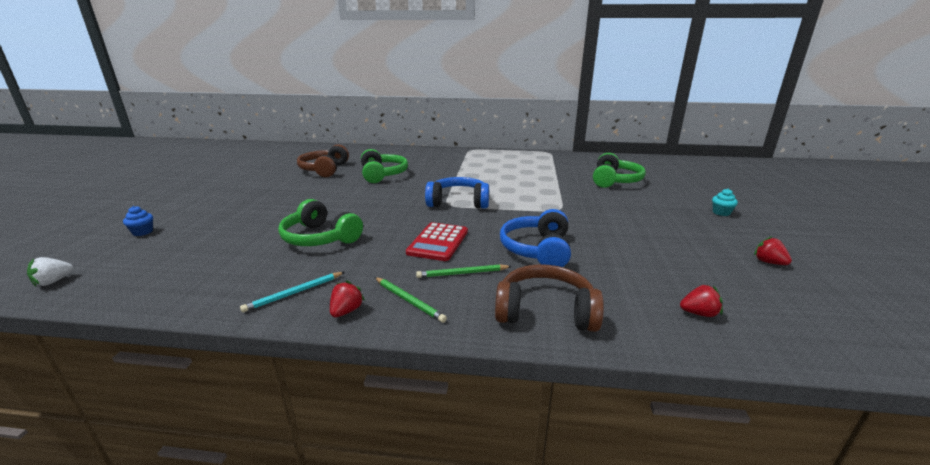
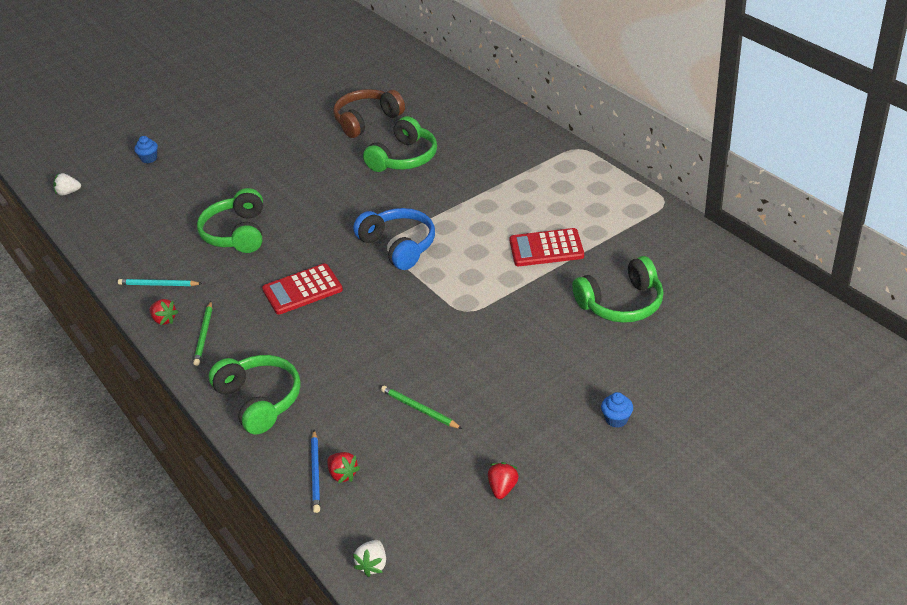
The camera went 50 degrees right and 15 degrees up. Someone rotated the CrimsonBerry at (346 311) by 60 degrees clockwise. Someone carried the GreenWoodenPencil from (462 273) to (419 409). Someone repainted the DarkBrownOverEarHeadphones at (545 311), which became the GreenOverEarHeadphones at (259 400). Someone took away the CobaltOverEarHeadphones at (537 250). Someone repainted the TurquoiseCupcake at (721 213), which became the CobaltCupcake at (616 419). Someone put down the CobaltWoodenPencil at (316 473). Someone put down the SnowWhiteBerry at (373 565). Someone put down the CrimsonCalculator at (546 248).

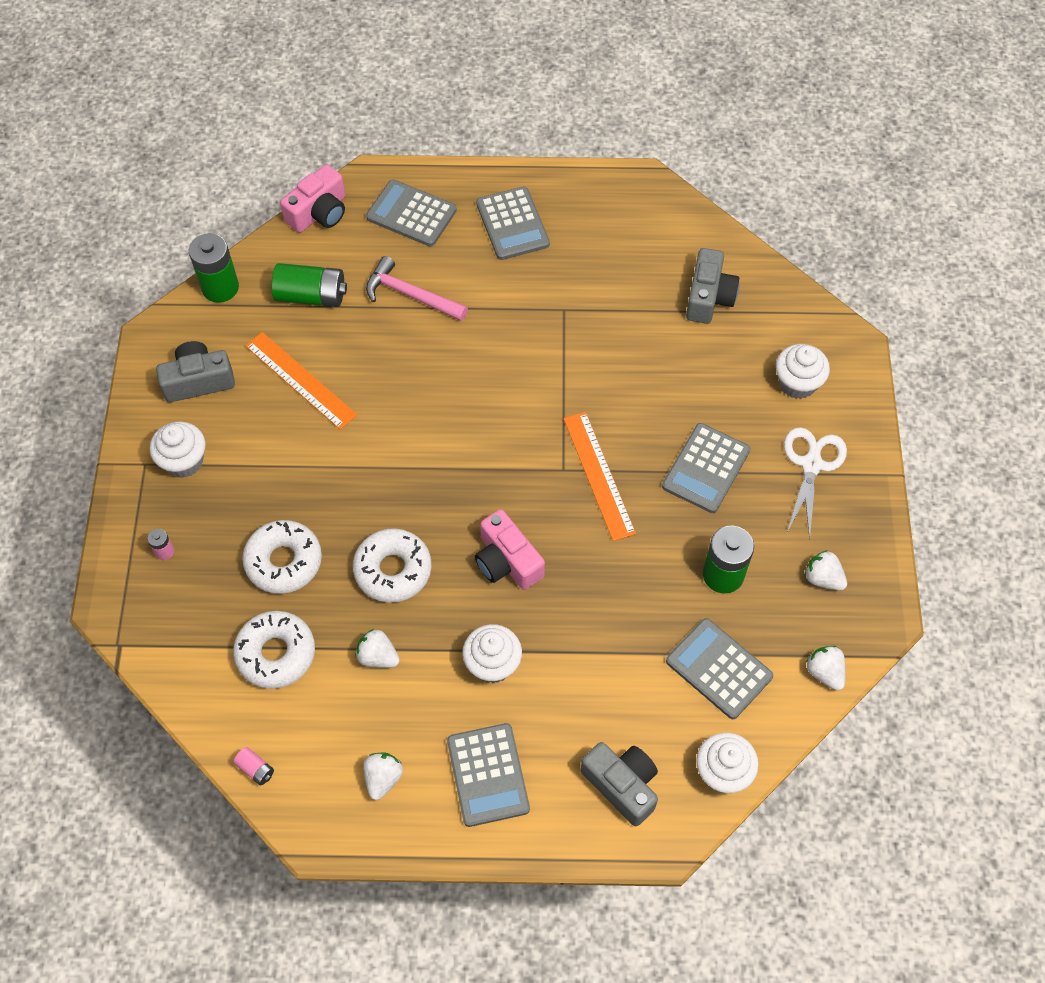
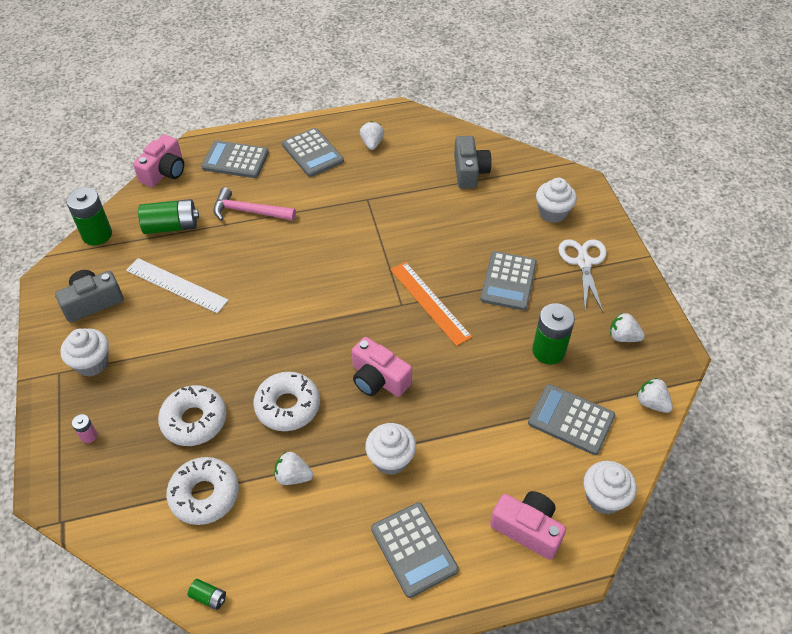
The camera went 15 degrees left and 10 degrees down. Someone repainted the PinkPowerCell at (255 769), which became the GreenPowerCell at (208 597). Someone repainted the OrangeRuler at (300 380), which became the SnowWhiteRuler at (176 285). Someone carried the SnowWhiteBerry from (383 778) to (372 143). Someone repainted the GrayCompactCamera at (622 785), which became the PinkCompactCamera at (527 529).

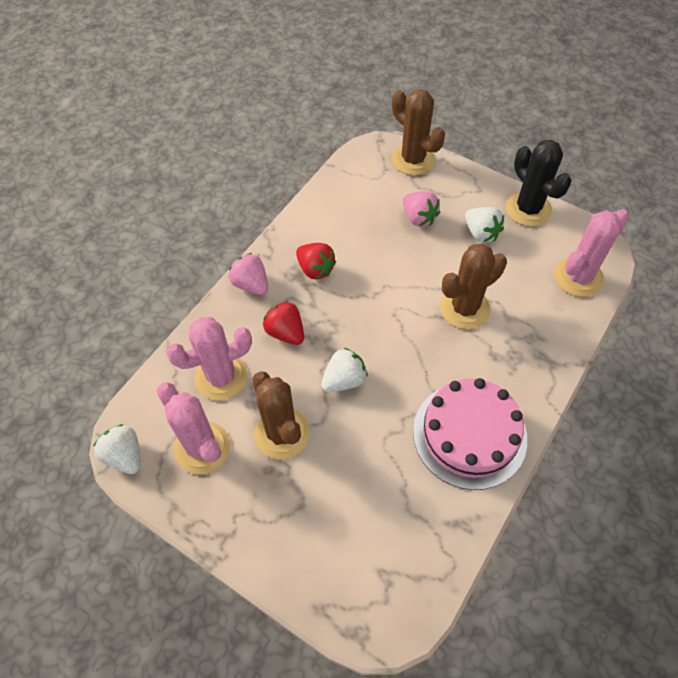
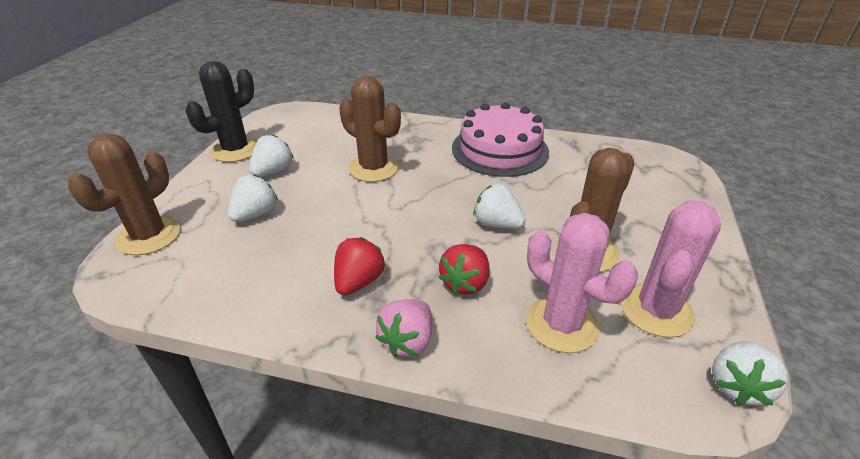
The camera went 110 degrees left and 20 degrees down. Someone repainted the PinkBerry at (419 218), which became the SnowWhiteBerry at (255 214). Someone took away the PinkSaguaroCactus at (578 277).

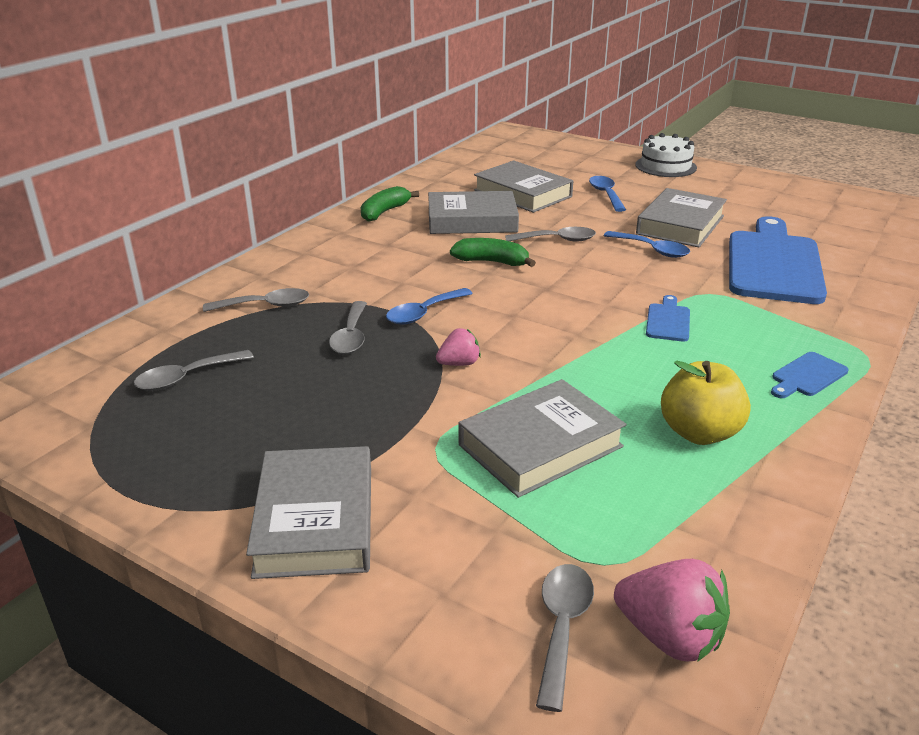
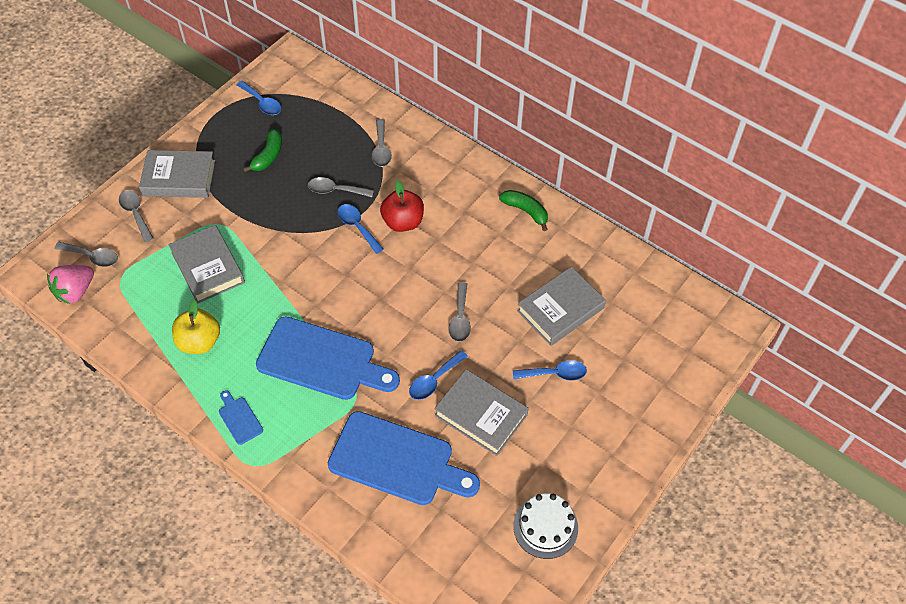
The camera went 95 degrees right and 25 degrees up. Someone carried the GrayTablespoon from (186 377) to (135 213). Someone took away the GrayBook at (472 220). Someone took away the PinkBerry at (459 363). Someone carried the GreenBanana from (491 262) to (268 156). Someone carried the SnowWhiteCake from (665 166) to (545 527). Someone scaled the CobaltChoppingBoard at (668 321) by 2.38. Someone put down the CobaltTablespoon at (262 103). Someone put down the CrimsonToyApple at (403 222).

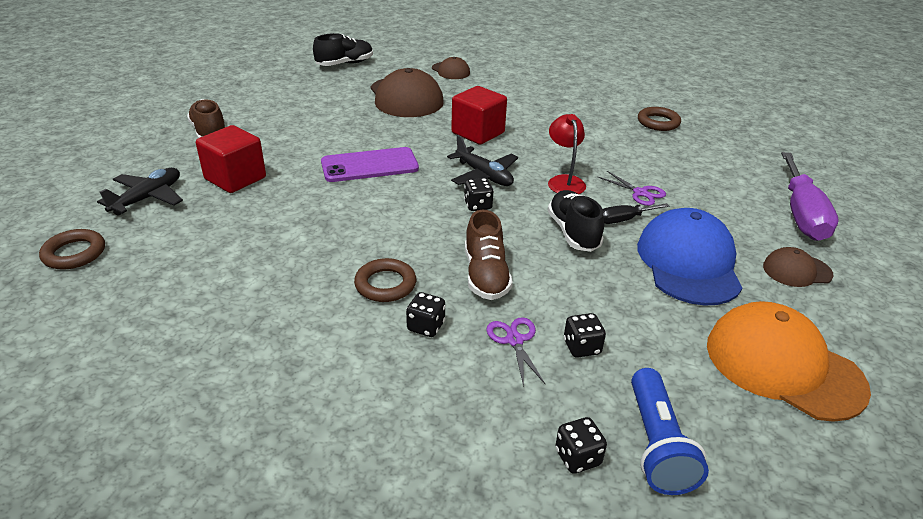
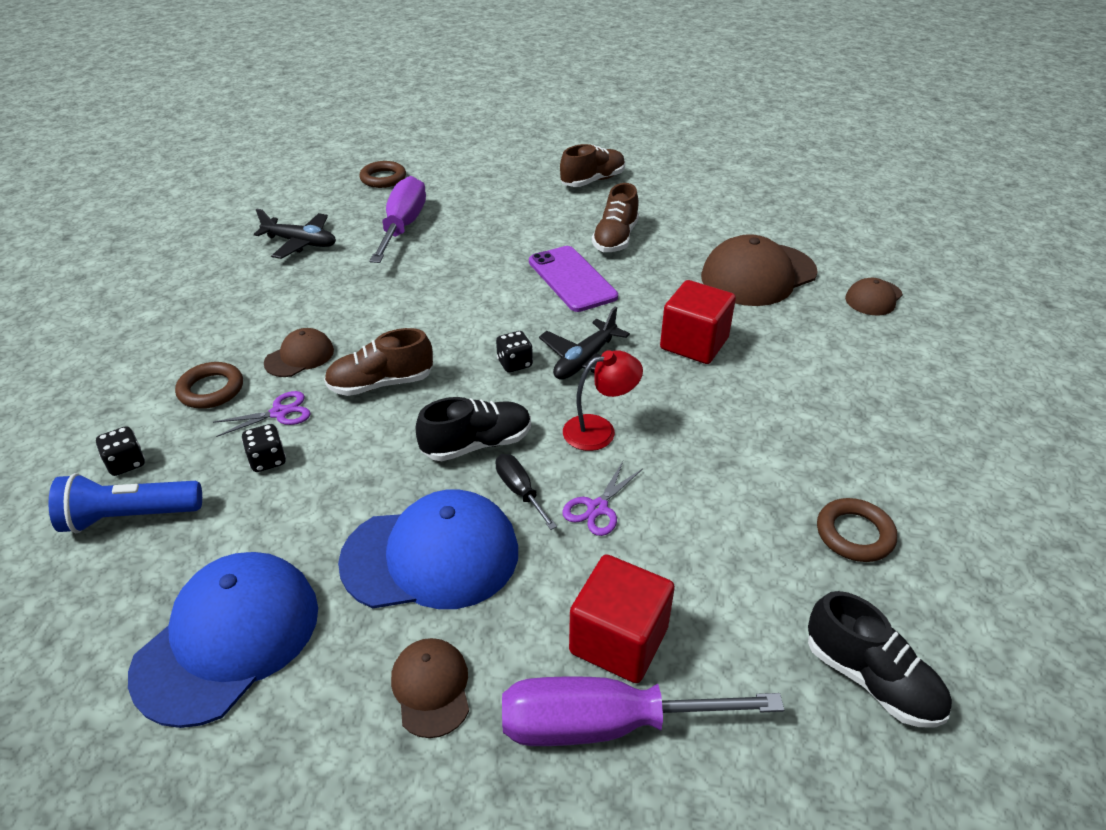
The camera went 80 degrees right and 5 degrees up. Someone carried the BlackToyPlane from (148 198) to (301 243). Someone carried the CrimsonBlock from (235 178) to (618 640). Someone carried the BlackShoe from (345 64) to (871 679). Someone carried the DarkBrownHoop from (385 284) to (211 390). Someone swapped the BlackDie at (426 326) for the DarkBrownBaseballCap at (299 356). Someone repainted the OrangeBaseballCap at (783 366), which became the CobaltBaseballCap at (228 639). Someone put down the PurpleHandScrewdriver at (403 226). Someone put down the DarkBrownShoe at (615 239).

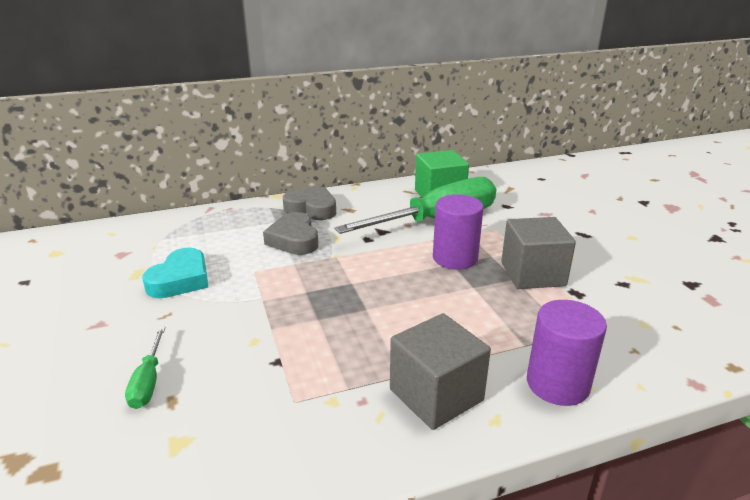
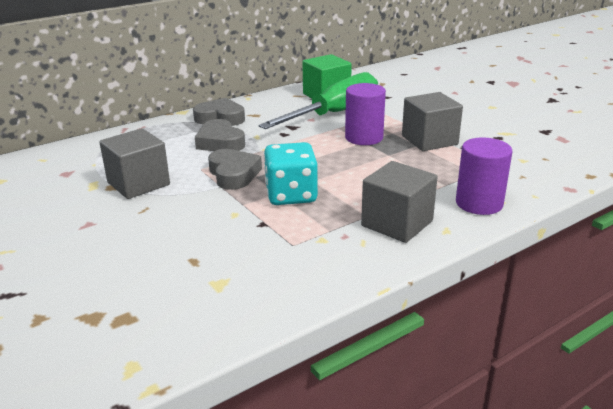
The camera went 15 degrees left and 0 degrees up. Someone took away the GreenHandScrewdriver at (148 381). Someone swapped the TurquoiseLoveHeart at (180 280) for the GrayBlock at (138 183). Someone put down the GrayLoveHeart at (233 174). Someone put down the TurquoiseDie at (291 195).

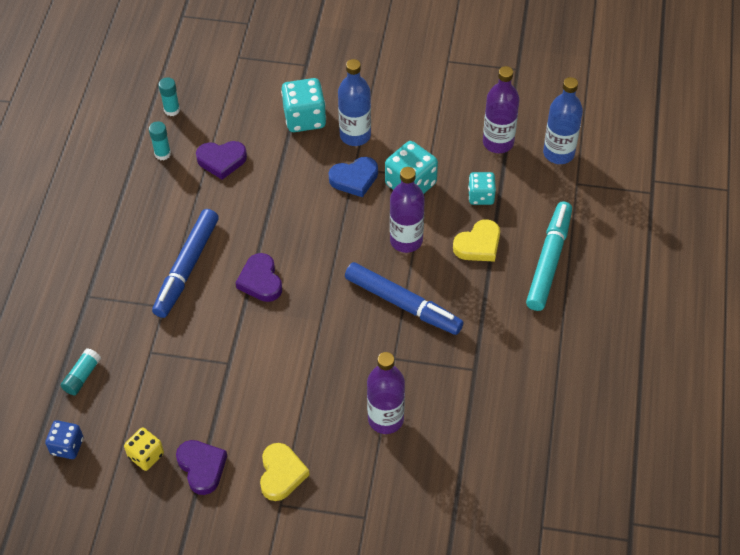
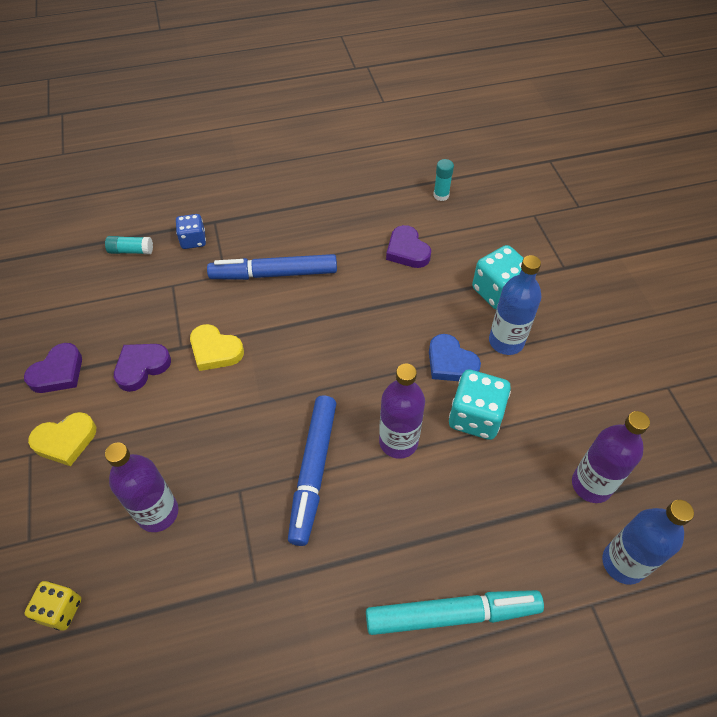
The camera went 65 degrees right and 0 degrees up. Someone carried the CobaltDie from (67 446) to (193 240). Someone carried the YellowDie from (146 455) to (60 610). Someone took away the TurquoiseGlueStick at (162 154). Someone carried the PurpleLoveHeart from (260 281) to (141 367). Someone carried the YellowLoveHeart from (478 245) to (215 351). Someone took away the TurquoiseDie at (481 196).

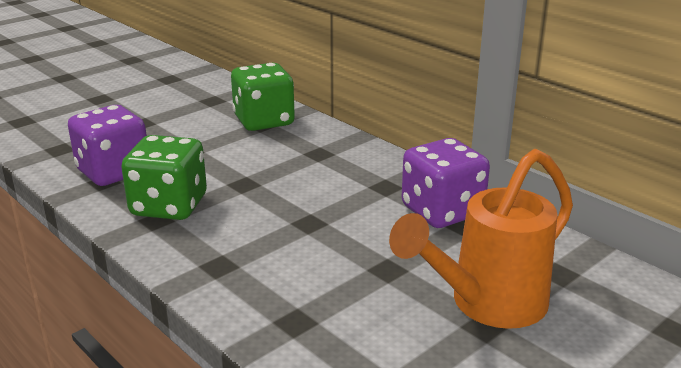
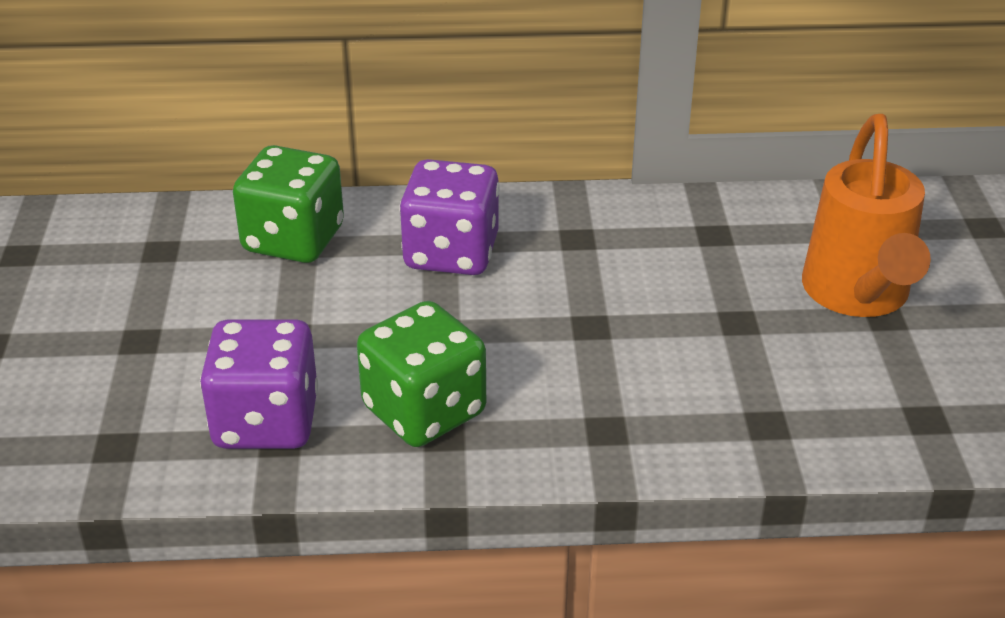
The camera went 50 degrees left and 10 degrees up. Someone carried the PurpleDie from (442 211) to (451 253).

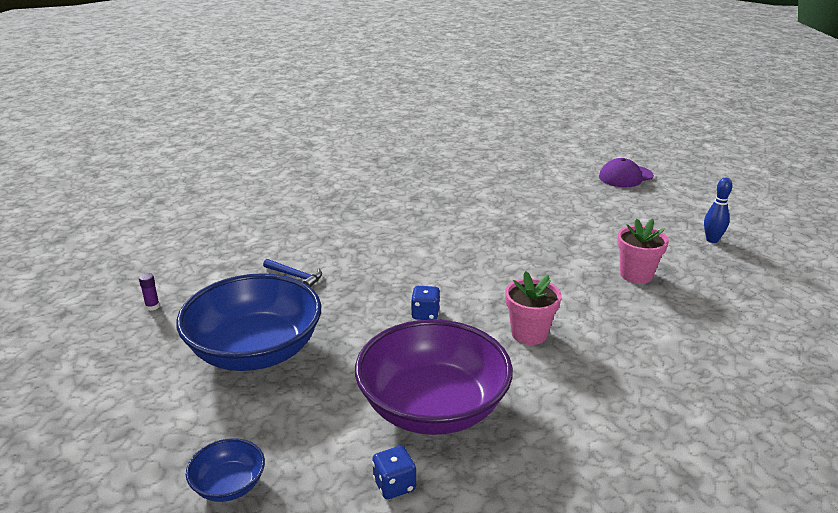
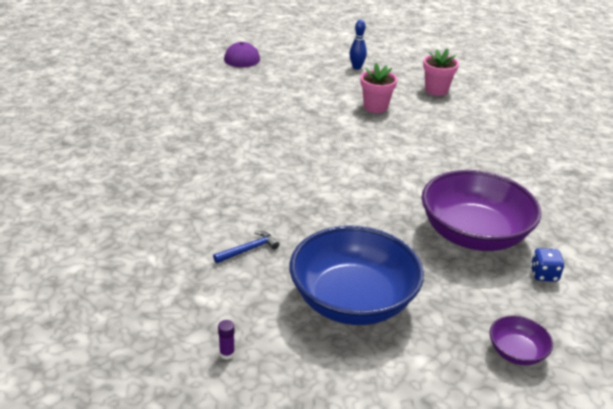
The camera went 65 degrees left and 5 degrees up. Someone repainted the CobaltServingBowl at (229 485), which became the PurpleServingBowl at (516 352). Someone took away the CobaltDie at (425 314). Someone carried the PinkPlantPot from (529 334) to (436 90).

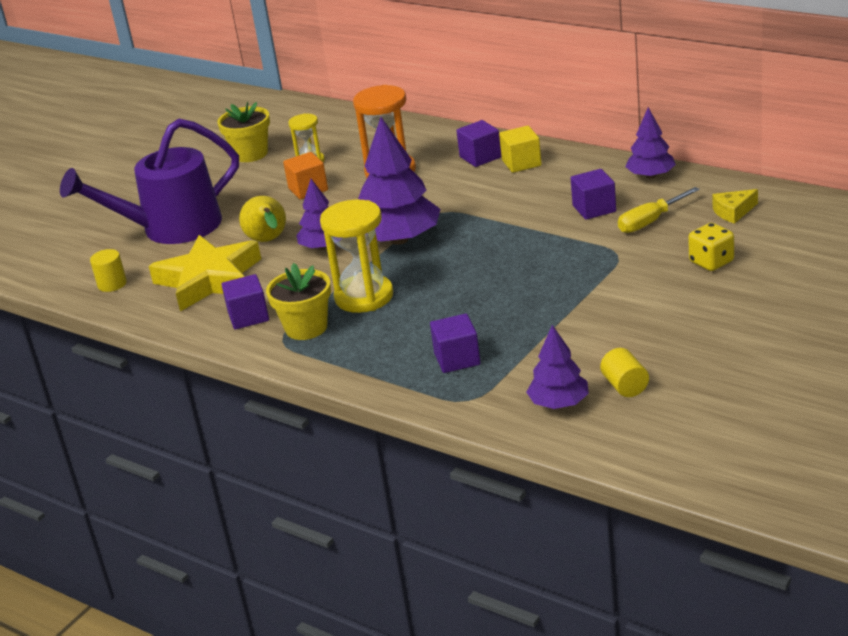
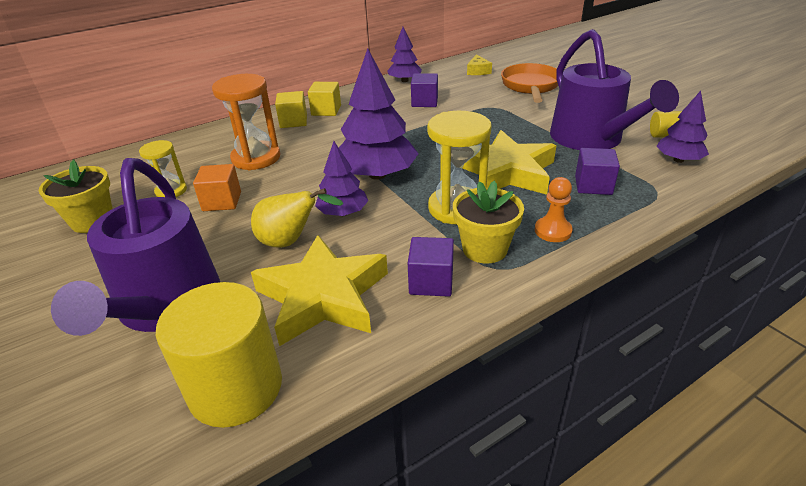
The camera went 70 degrees left and 5 degrees up. Someone scaled the YellowCylinderShape at (112 284) by 2.14. Someone repainted the PurpleBlock at (480 157), which became the YellowBlock at (293 121). Someone took away the YellowHandScrewdriver at (650 221). Someone swapped the YellowDie at (711 262) for the OrangeFryingPan at (530 86). Someone put down the YellowFivePointedStar at (506 172). Someone put down the OrangePawn at (552 231). Someone put down the PurpleSprinklingCan at (591 139).

